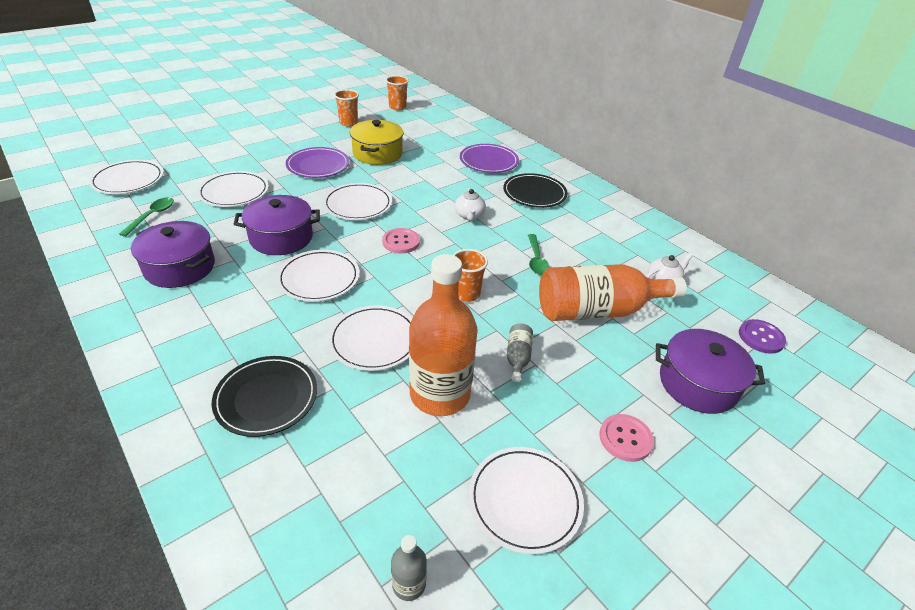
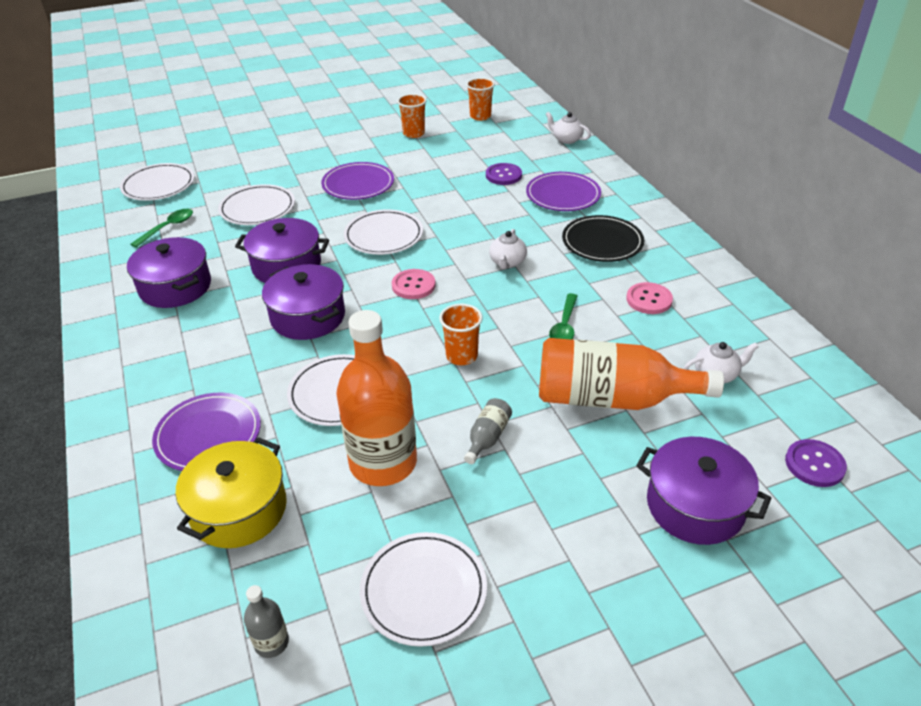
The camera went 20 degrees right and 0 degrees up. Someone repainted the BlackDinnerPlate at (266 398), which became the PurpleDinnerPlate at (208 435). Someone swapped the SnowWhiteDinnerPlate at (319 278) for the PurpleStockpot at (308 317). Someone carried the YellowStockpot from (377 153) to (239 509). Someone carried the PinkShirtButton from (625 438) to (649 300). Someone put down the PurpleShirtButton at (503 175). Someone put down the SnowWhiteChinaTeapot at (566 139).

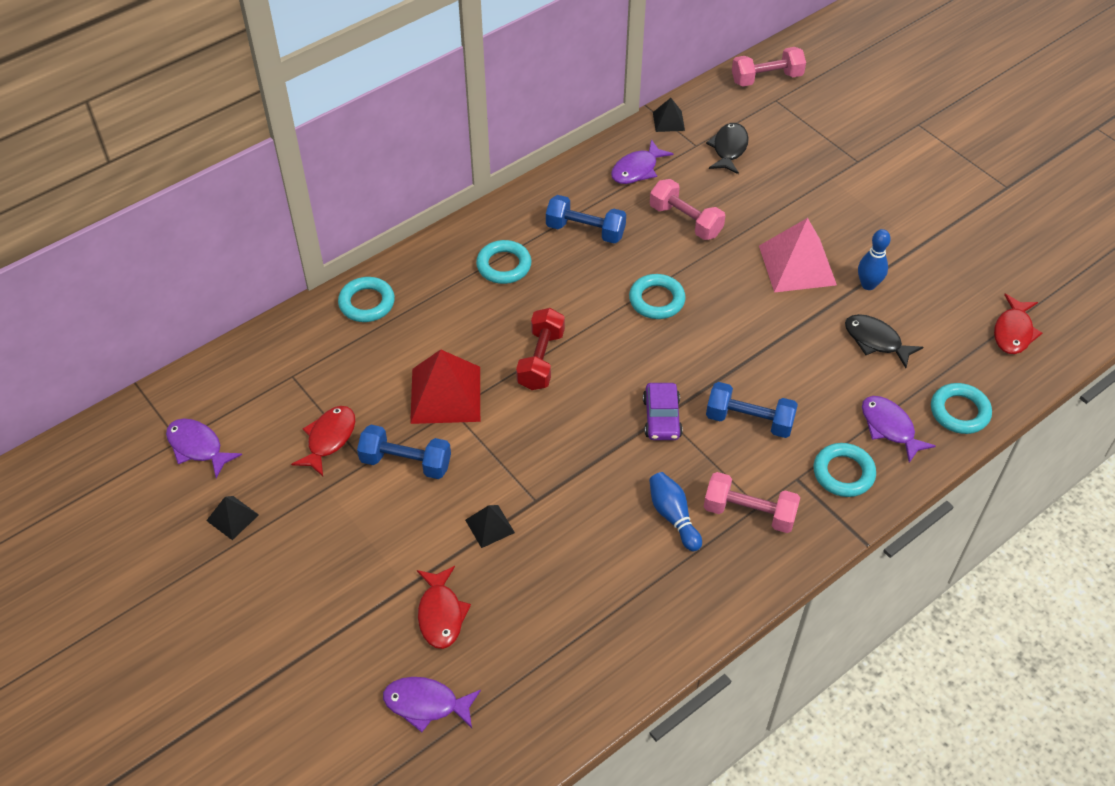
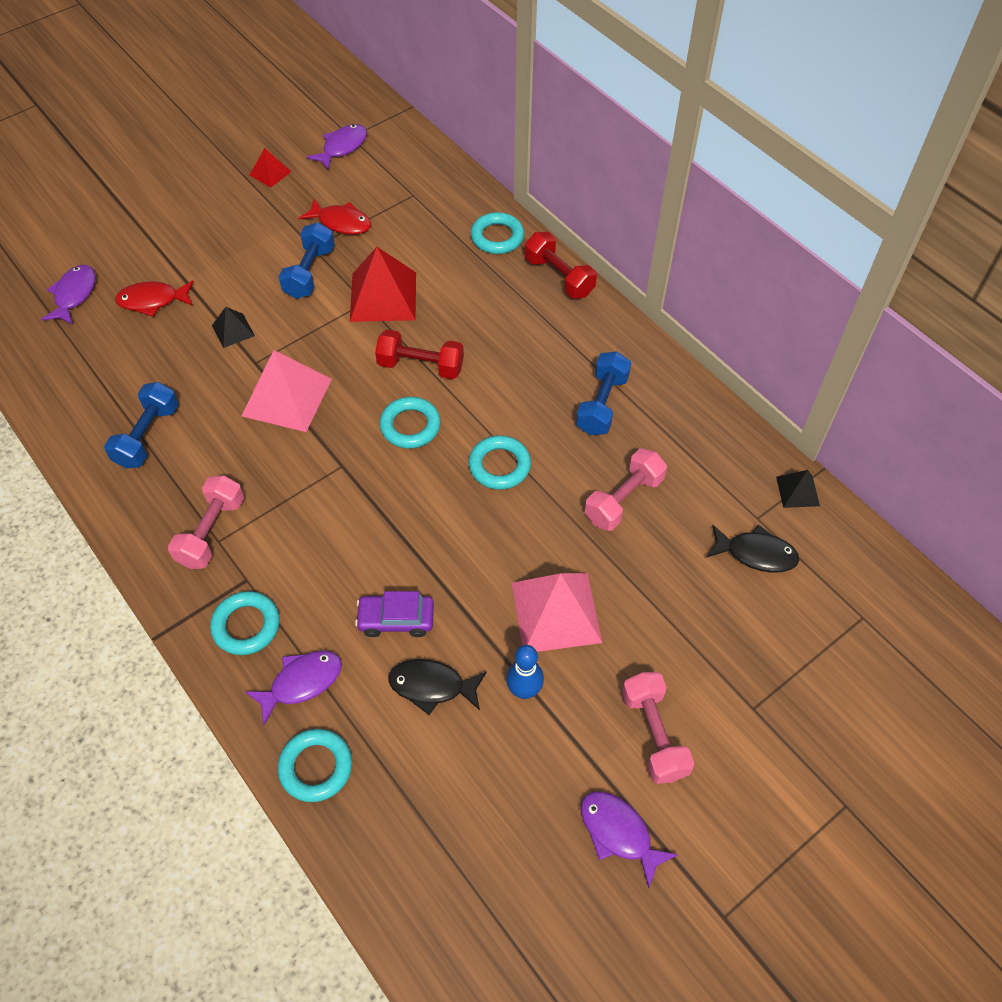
The camera went 90 degrees right and 5 degrees up. Someone repainted the BlackPyramid at (232 517), which became the CrimsonPyramid at (270 173). Someone carried the TurquoiseHoop from (504 265) to (410 426). Someone carried the PurpleFish from (637 169) to (618 833). Someone carried the PurpleCar from (661 418) to (396 619). Someone took away the CobaltTenpin at (673 516). Someone carried the CobaltHandWeight from (749 421) to (147 436). Someone carried the PinkHandWeight from (766 78) to (654 734). Someone rotated the BlackFish at (876 341) by 120 degrees counterclockwise. Someone took away the CrimsonFish at (1013 332). Someone put down the PinkPyramid at (286 397). Someone put down the CrimsonHandWeight at (559 277).

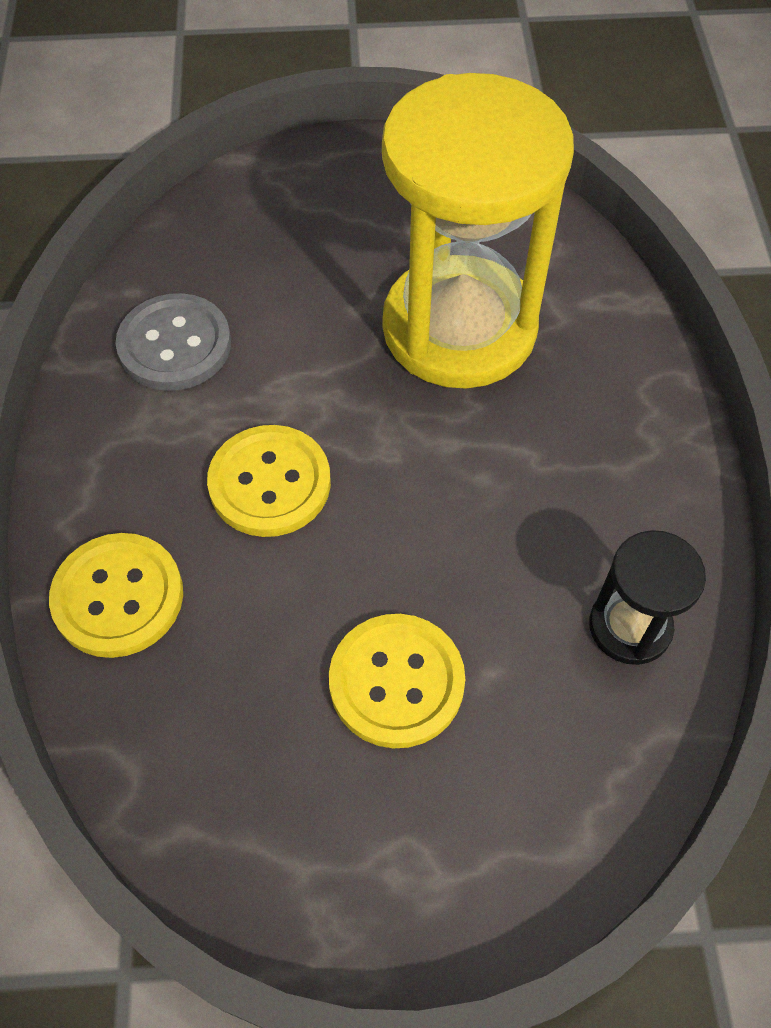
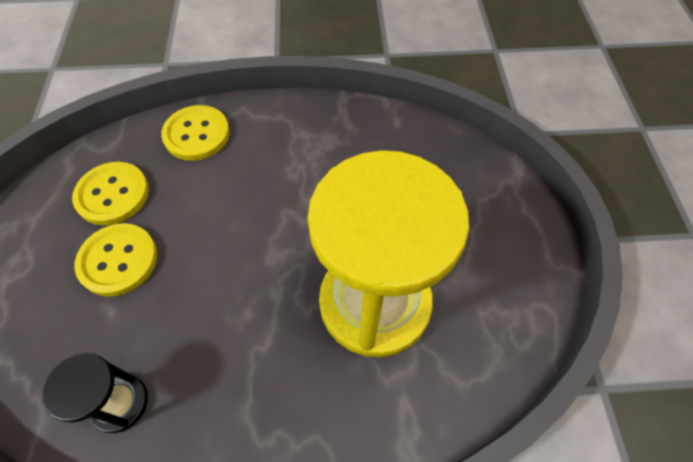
The camera went 90 degrees right and 0 degrees up. Someone took away the GrayShirtButton at (175 345). Someone carried the YellowShirtButton from (270 483) to (113 195).

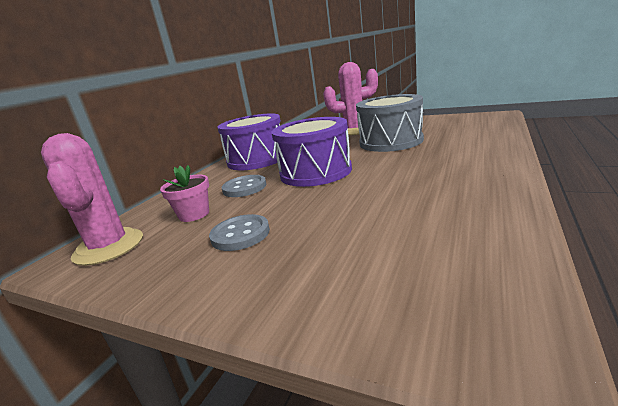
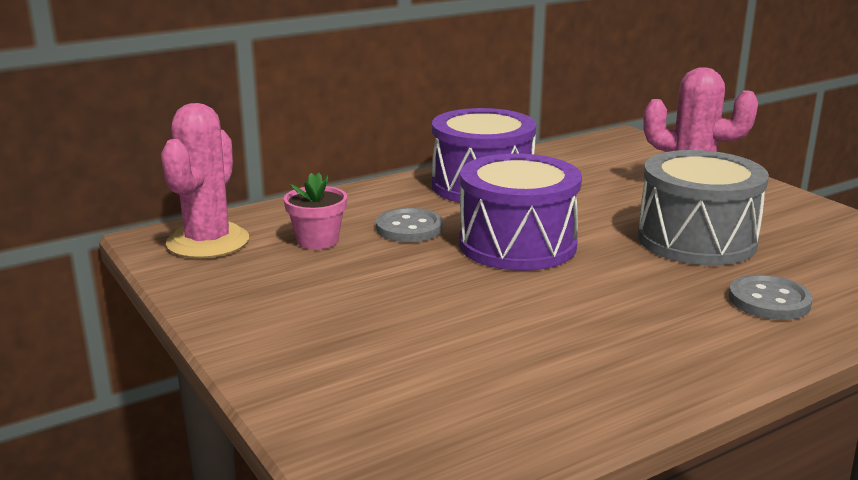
The camera went 30 degrees right and 0 degrees up. Someone carried the GrayShirtButton from (240 234) to (769 300).

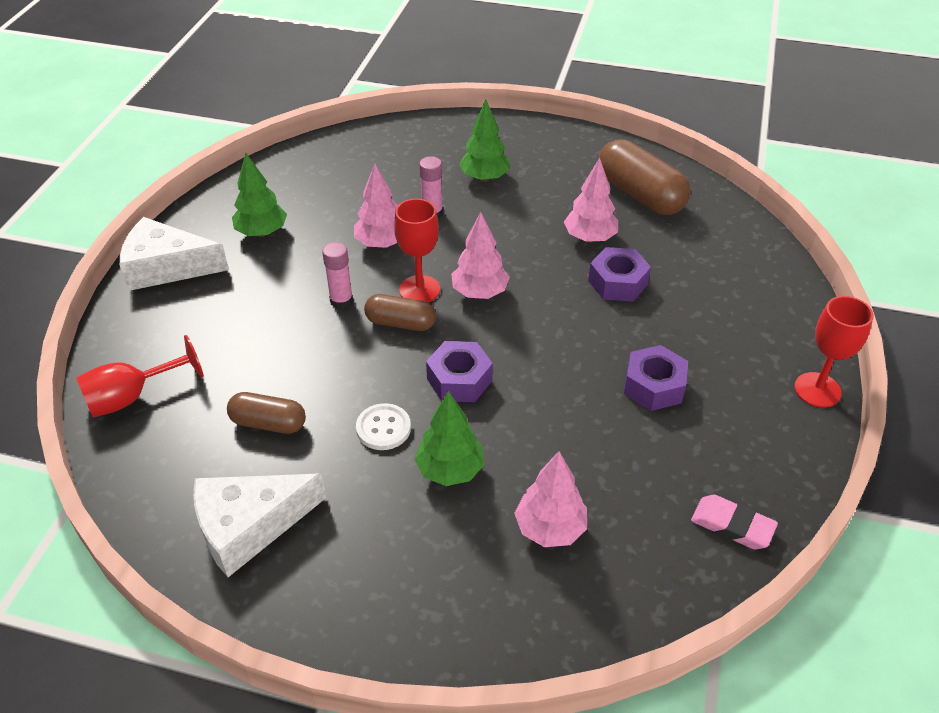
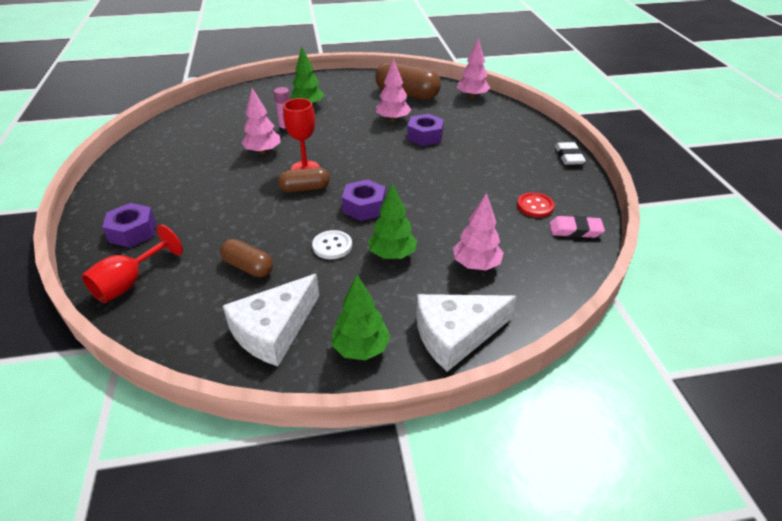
The camera went 25 degrees left and 5 degrees down. Someone carried the SnowWhiteCheese from (166 267) to (455 335). Someone rotated the DarkBrownCapsule at (268 423) by 45 degrees clockwise. Someone carried the GreenTree from (262 232) to (361 348). Someone took away the PinkGlueStick at (341 301). Someone carried the PinkTree from (479 292) to (472 96). Someone carried the PurpleHexNut from (654 386) to (133 232). Someone swapped the CrimsonGoblet at (817 390) for the SnowWhiteGumEraser at (568 156). Someone put down the CrimsonShirtButton at (535 206).

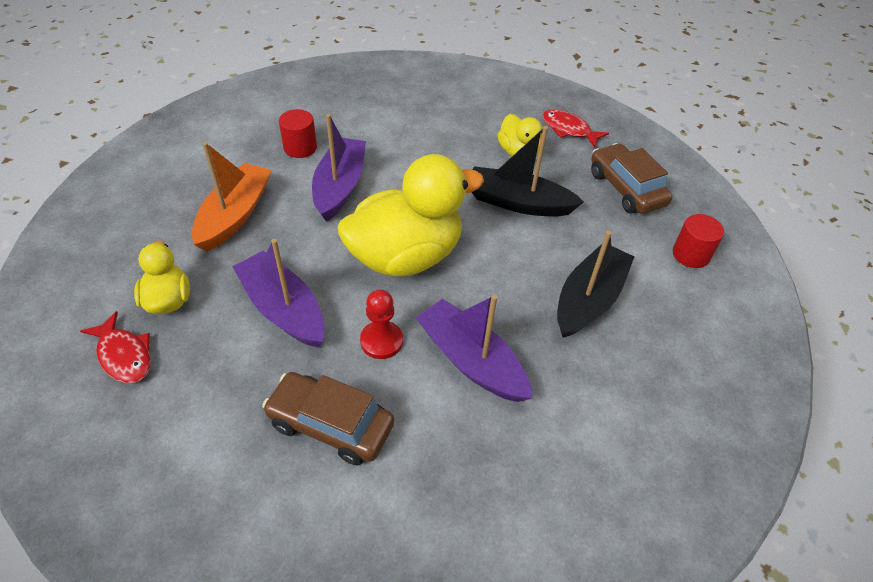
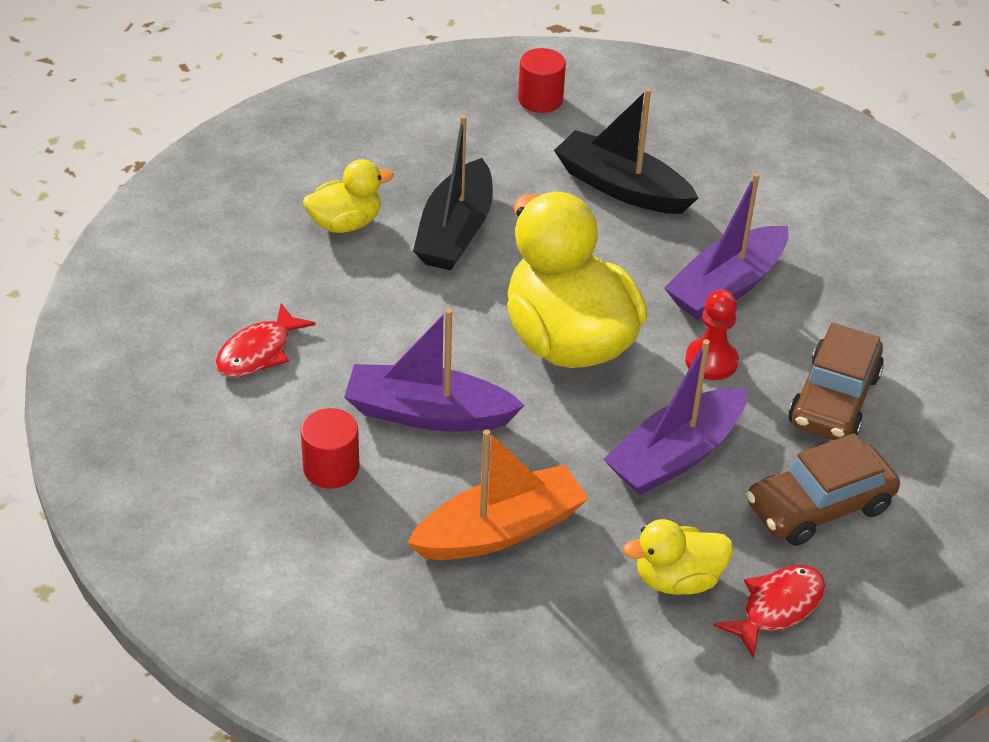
The camera went 90 degrees left and 5 degrees down. Someone rotated the OrangeSailboat at (235 215) by 135 degrees clockwise. Someone carried the CrimsonFish from (568 129) to (258 352). Someone carried the DarkBrownCar from (626 188) to (819 506).

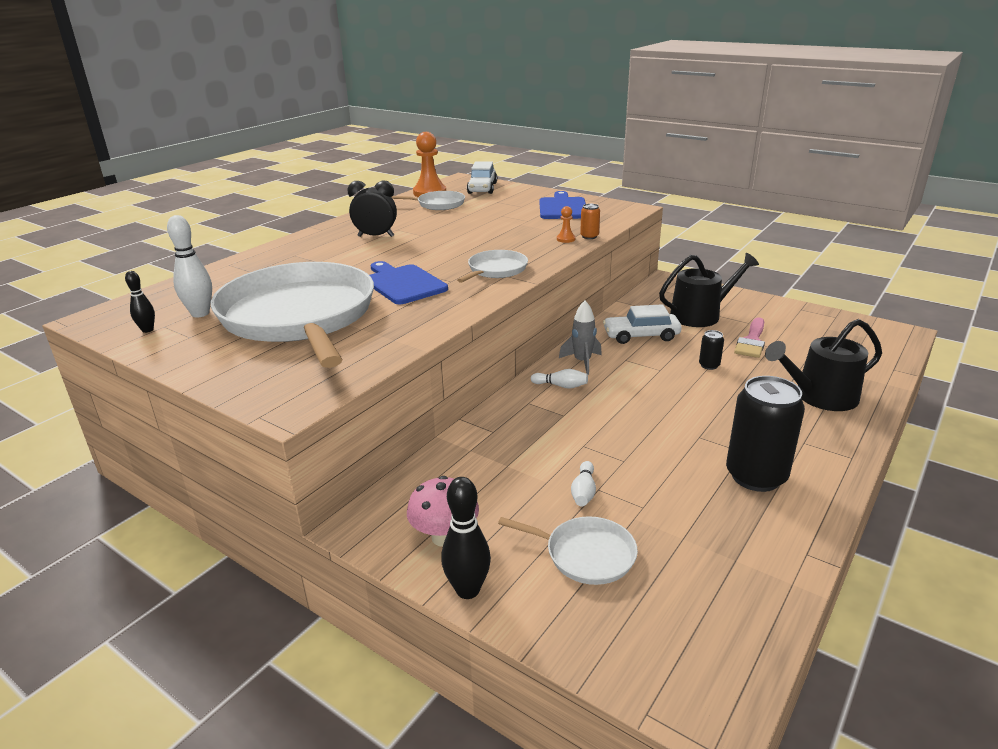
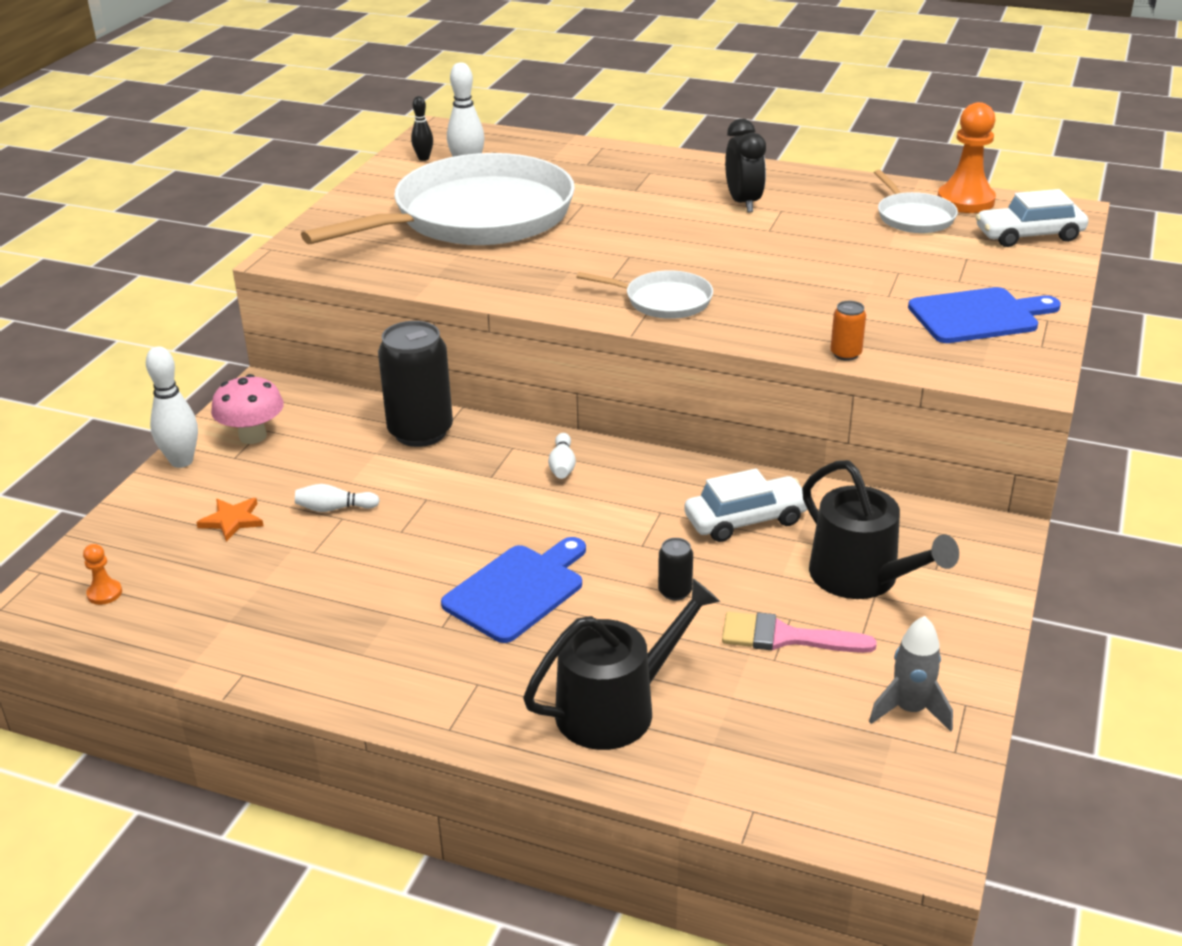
The camera went 75 degrees right and 5 degrees up. Someone carried the CobaltChoppingBoard from (403 283) to (517 590). Someone repainted the BlackTenpin at (468 590), which became the SnowWhiteTenpin at (181 461). Someone swapped the SnowWhiteFryingPan at (585 554) for the OrangeFivePointedStar at (232 520). Someone carried the OrangePawn from (566 239) to (104 593). Someone carried the GrayRocket from (582 362) to (910 710). Someone rotated the SnowWhiteCar at (641 336) by 90 degrees clockwise. Someone carried the BlackSodaCan from (756 476) to (420 432). Someone rotated the BlackSprinklingCan at (820 396) by 90 degrees clockwise.

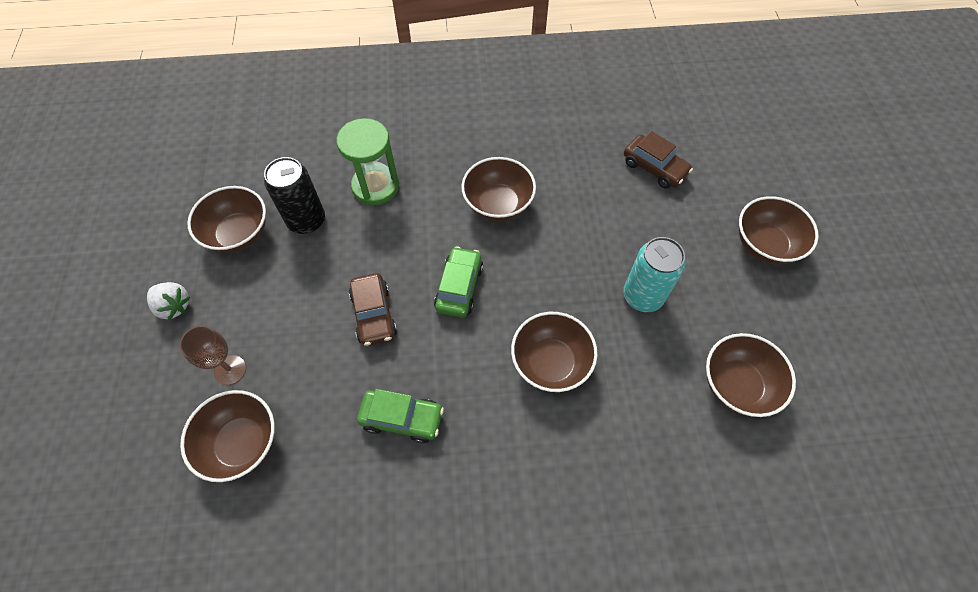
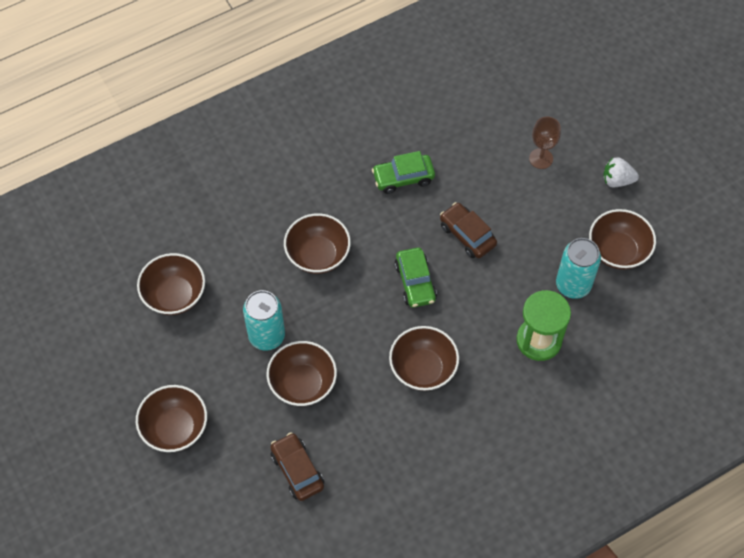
The camera went 155 degrees right and 0 degrees up. Someone carried the DarkBrownServingBowl from (241 443) to (303 384). Someone repainted the BlackSodaCan at (306 220), which became the TurquoiseSodaCan at (573 285). Someone rotated the DarkBrownCar at (654 168) by 45 degrees clockwise.

